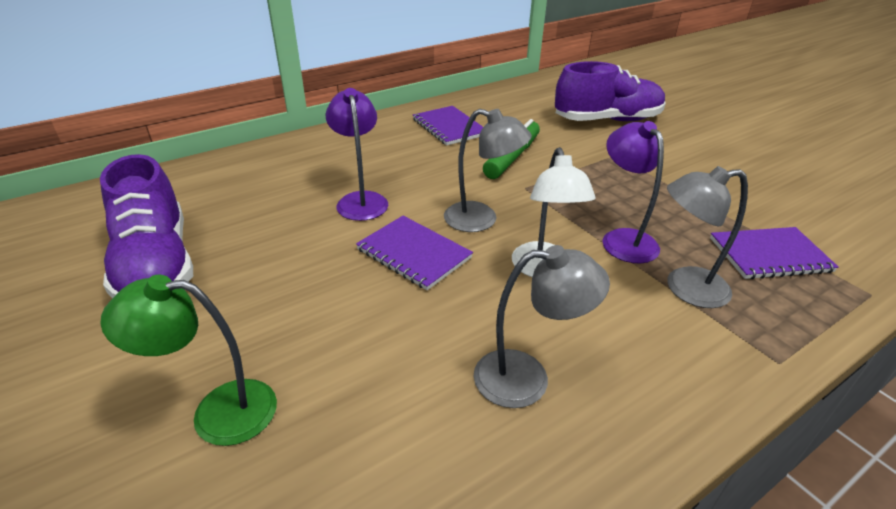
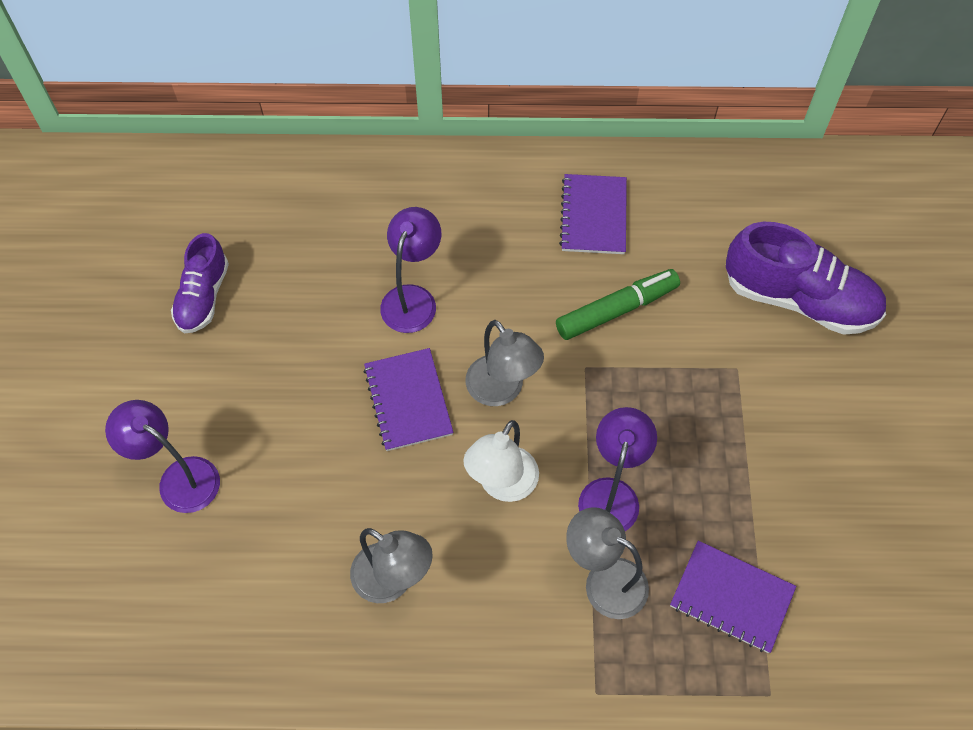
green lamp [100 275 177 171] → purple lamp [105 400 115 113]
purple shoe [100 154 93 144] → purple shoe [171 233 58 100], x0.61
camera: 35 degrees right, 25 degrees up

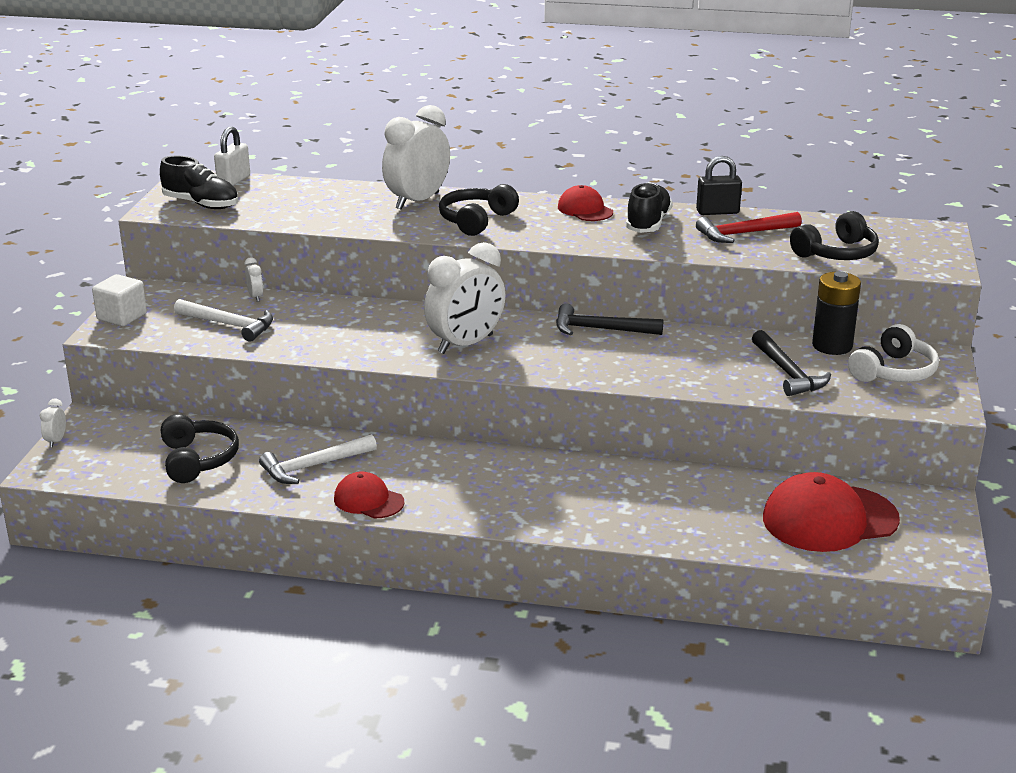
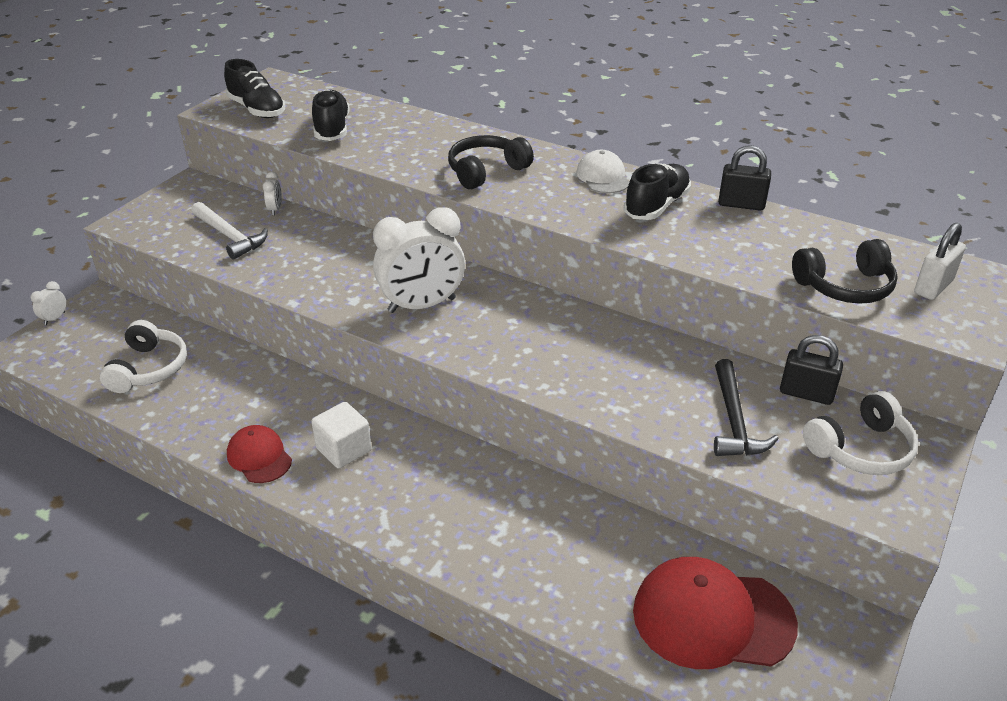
black headphones [161 414 78 69] → white headphones [100 320 87 73]
white cube [92 274 55 52] → white cube [311 402 61 67], move
- → black shoe [312 90 38 51]
red cap [558 185 55 36] → white cap [576 150 53 43]
black battery [812 271 49 84] → black padlock [780 335 63 70]
white padlock [214 126 36 60] → white padlock [914 223 52 77], move
white hammer [259 434 118 50] → -
white clock [382 105 68 105] → -
black hammer [556 303 107 32] → -
red hammer [696 212 106 31] → -
camera: 20 degrees right, 10 degrees up

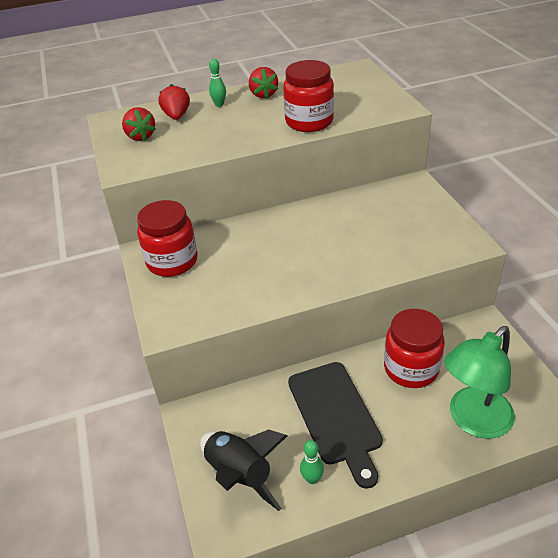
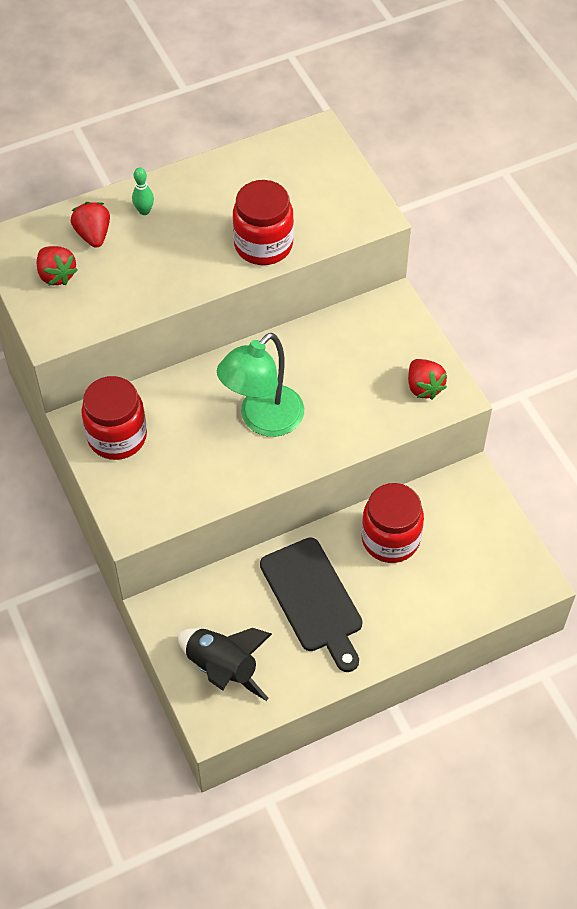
green lamp [444 326 71 113] → green lamp [217 333 87 104], move
red strawberry [249 67 29 31] → red strawberry [408 359 39 41], move
green bowling pin [300 440 24 44] → -
camera: 10 degrees left, 15 degrees up

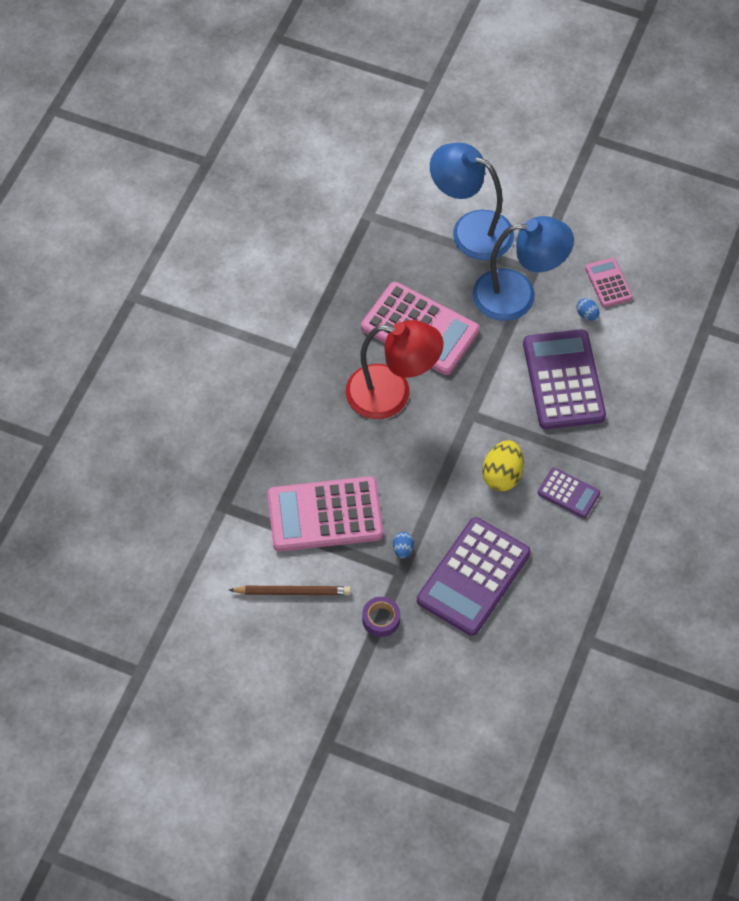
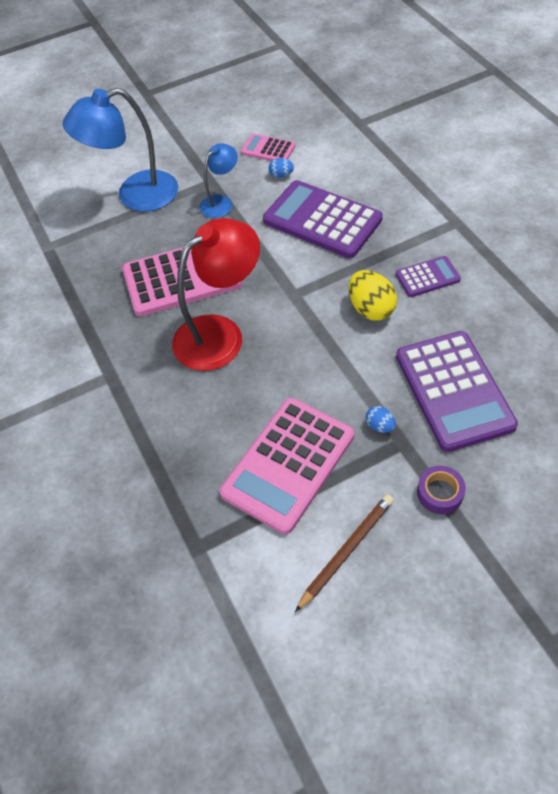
blue lamp [473 216 101 105] → blue lamp [200 143 38 75], x0.54
camera: 45 degrees left, 5 degrees down

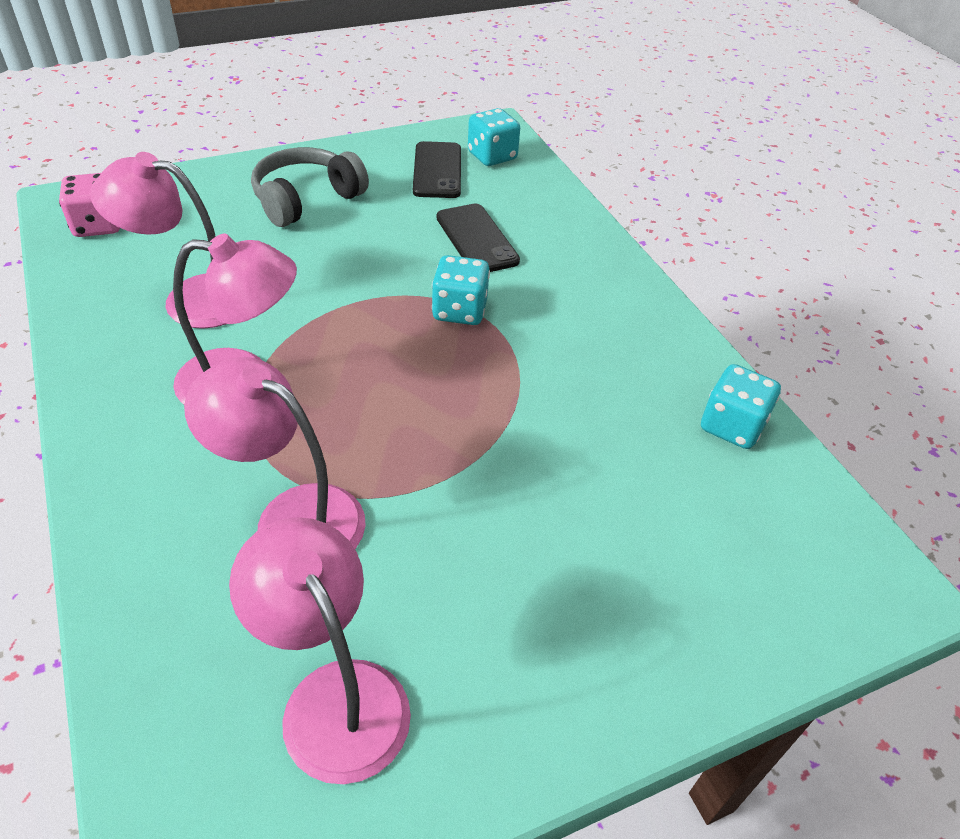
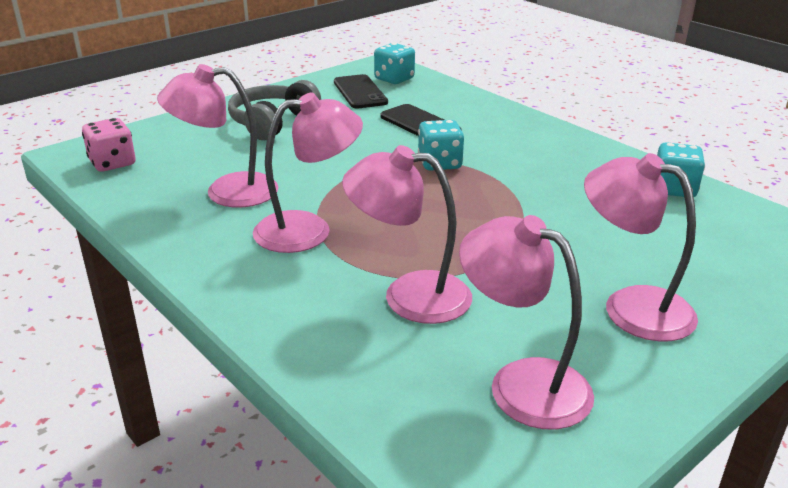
- → pink lamp [584 153 114 189]
camera: 15 degrees left, 15 degrees down

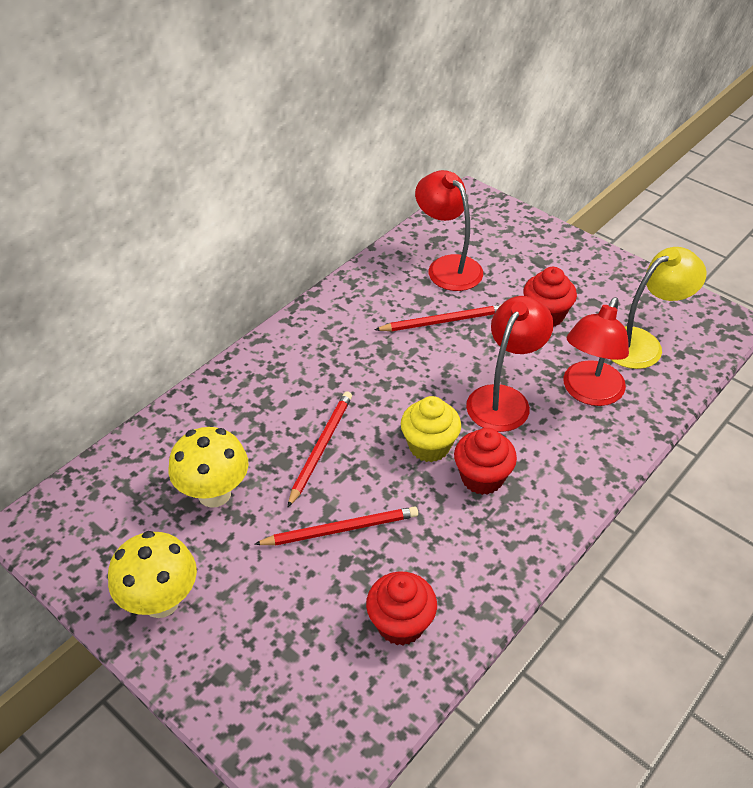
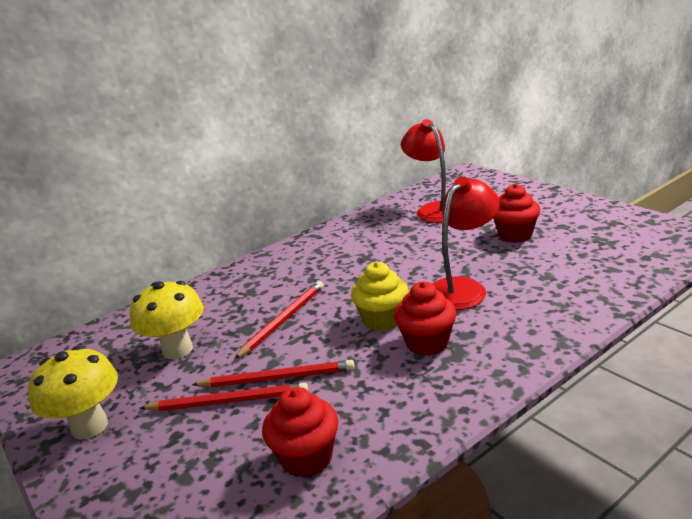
red pencil [375 305 126 26] → red pencil [140 383 168 28], move
red lamp [563 297 66 109] → -
yellow lamp [610 247 97 122] → -
camera: 15 degrees right, 20 degrees down

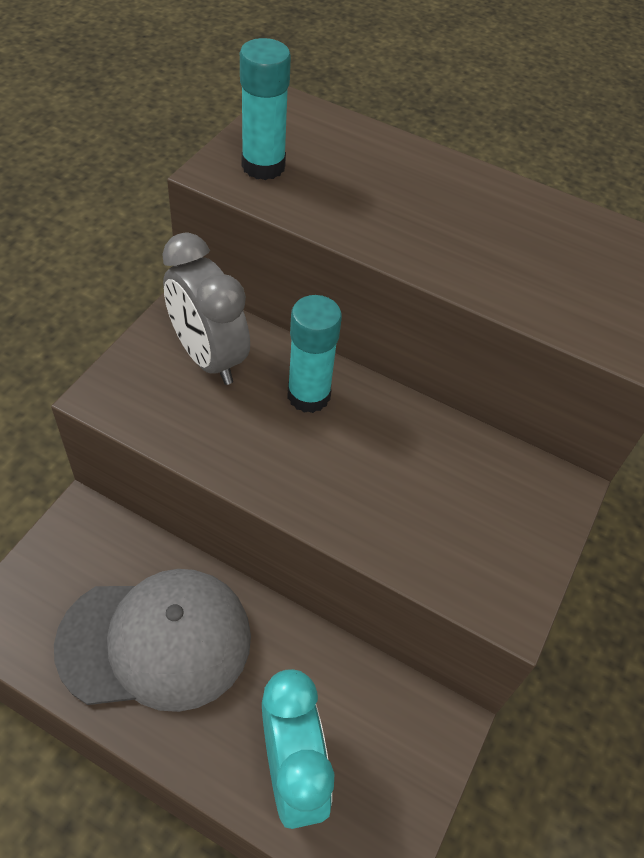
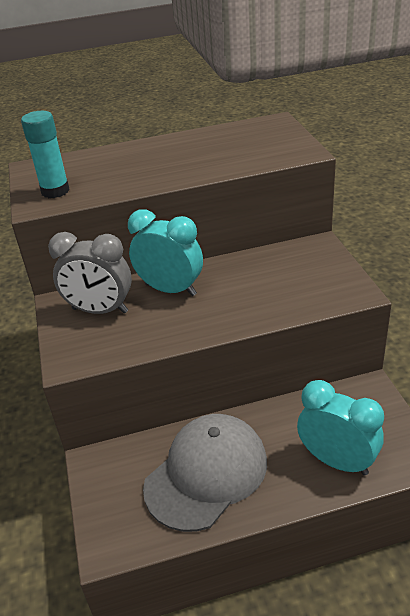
turquoise glue stick [287 295 55 118] → turquoise clock [128 209 75 87]
camera: 35 degrees left, 15 degrees down

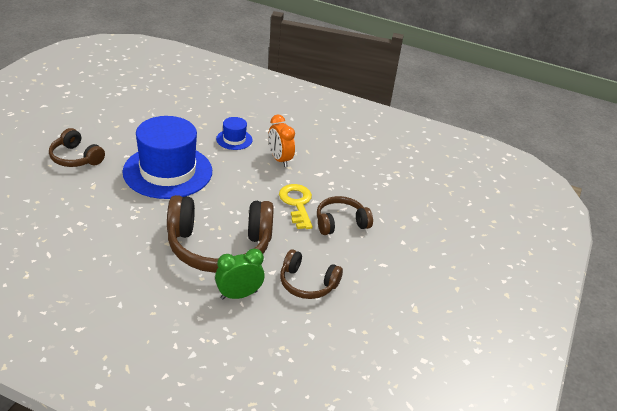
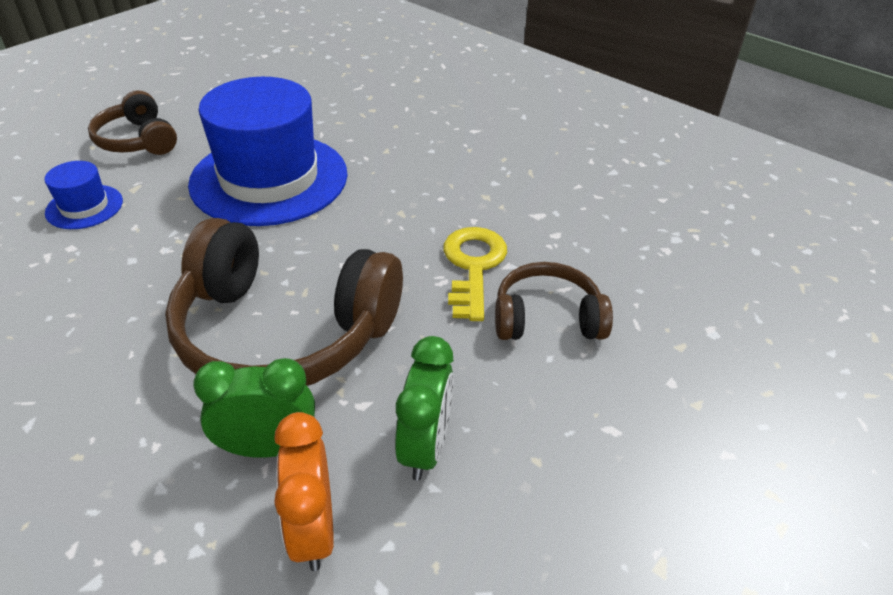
blue hat [216 117 37 33] → blue hat [44 161 79 68], move
orange clock [268 115 27 52] → orange clock [274 412 60 159], move
brown headphones [280 249 63 50] → green clock [395 336 59 145]
camera: 20 degrees right, 5 degrees up

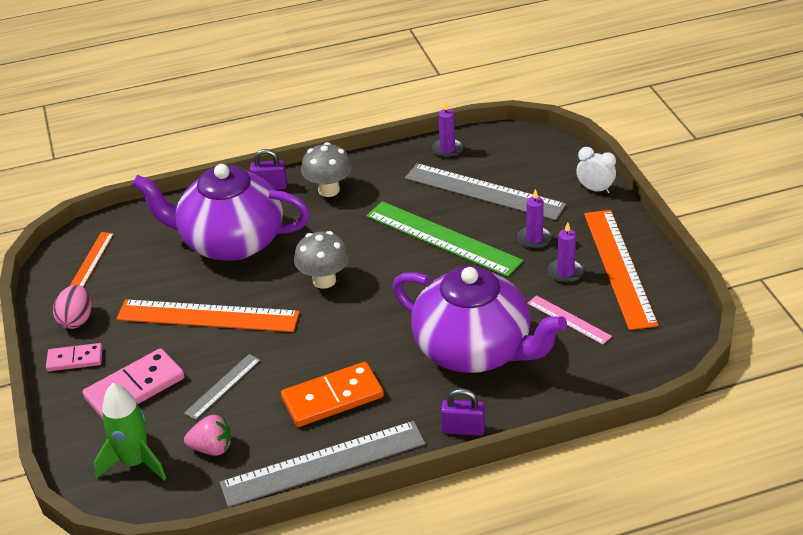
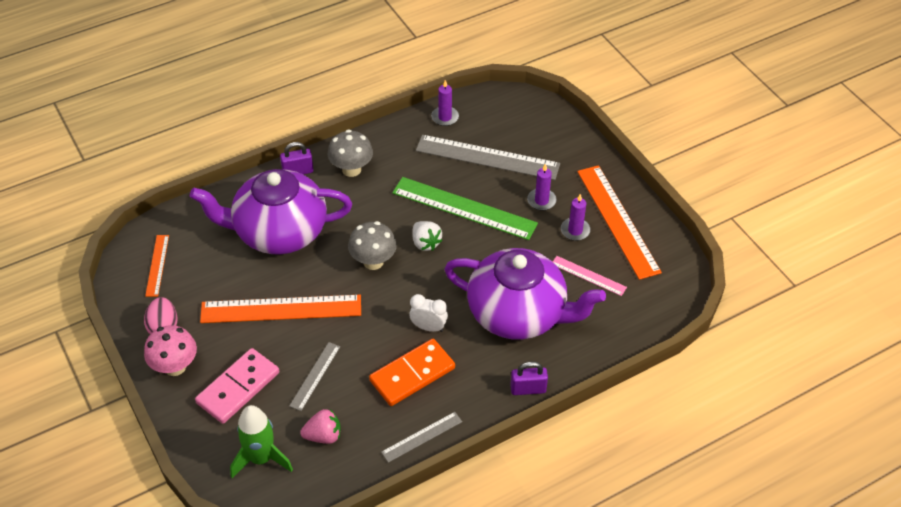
pink domino [46 343 56 28] → pink mushroom [144 325 53 51]
grey ruler [220 421 206 86] → grey ruler [381 412 81 51], x0.50
white clock [576 147 40 47] → white clock [409 294 39 38], move
- → white strawberry [412 221 31 30]
camera: 15 degrees left, 10 degrees up

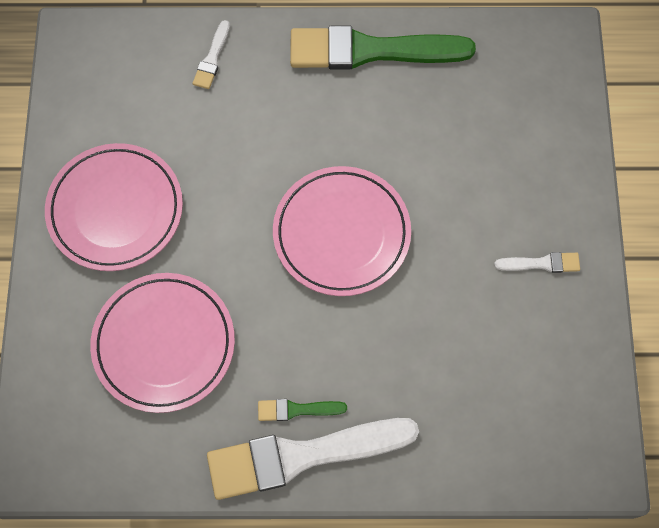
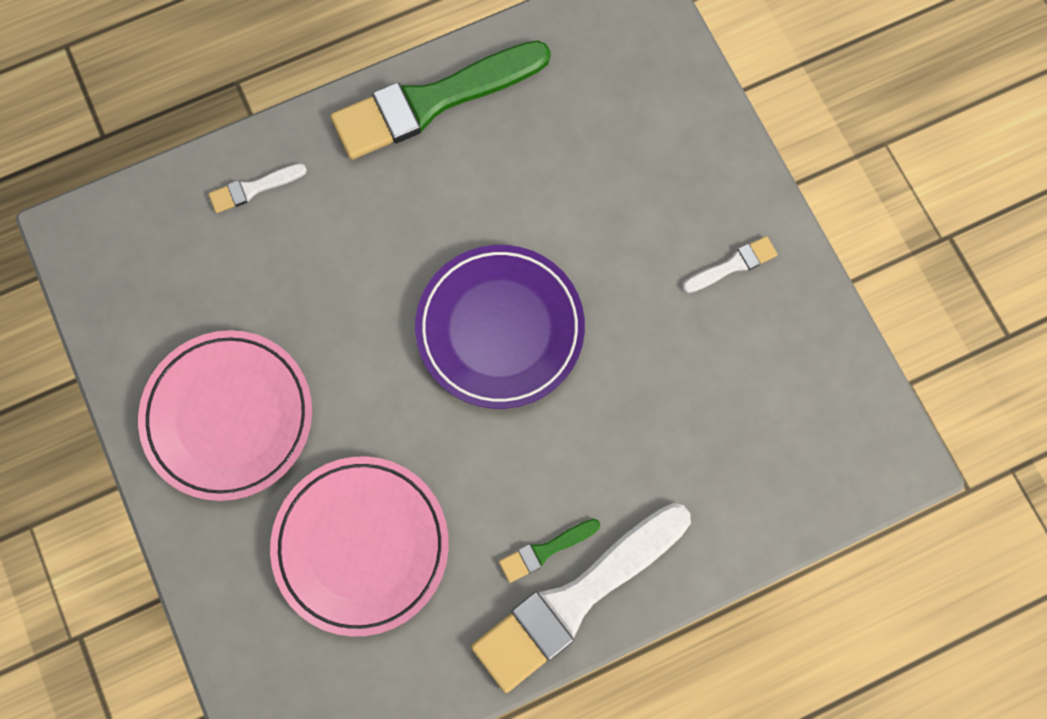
white brush [192 20 38 69] → white brush [209 163 98 50], 75 degrees clockwise
pink plate [273 166 138 130] → purple plate [415 245 170 164]
camera: 25 degrees left, 5 degrees up

